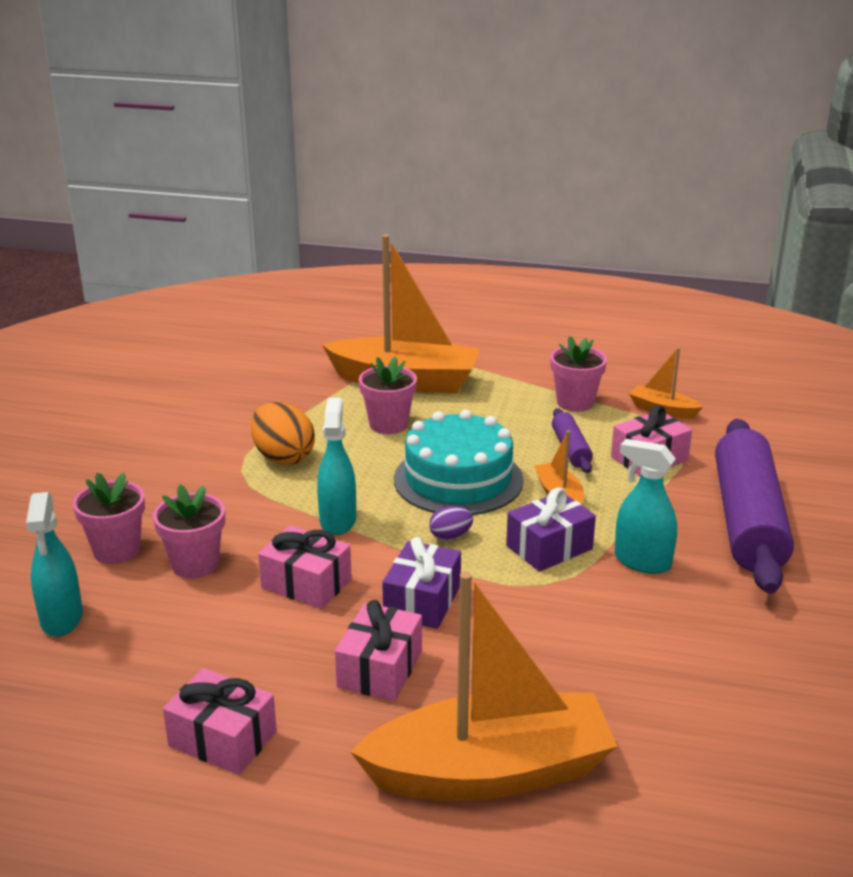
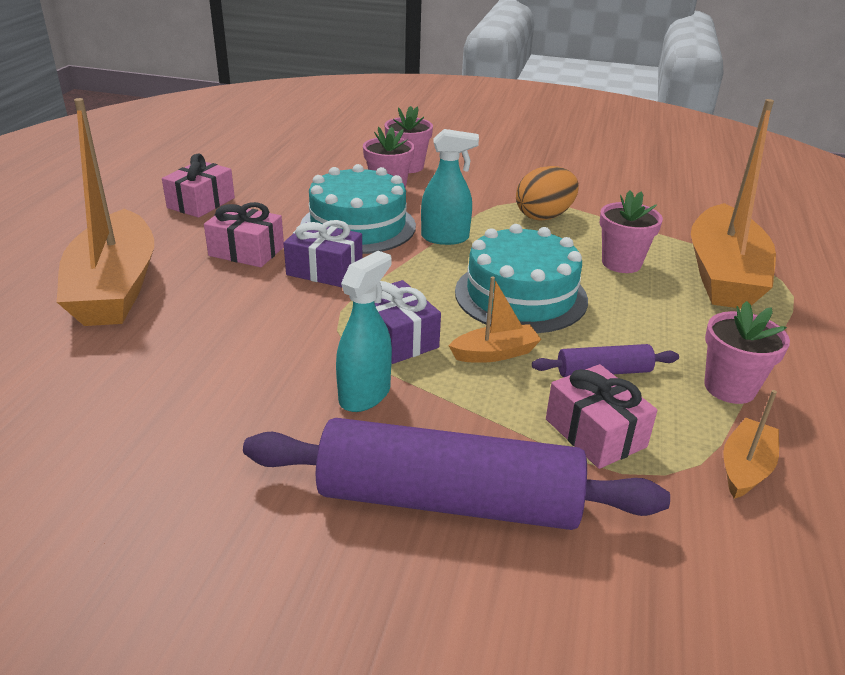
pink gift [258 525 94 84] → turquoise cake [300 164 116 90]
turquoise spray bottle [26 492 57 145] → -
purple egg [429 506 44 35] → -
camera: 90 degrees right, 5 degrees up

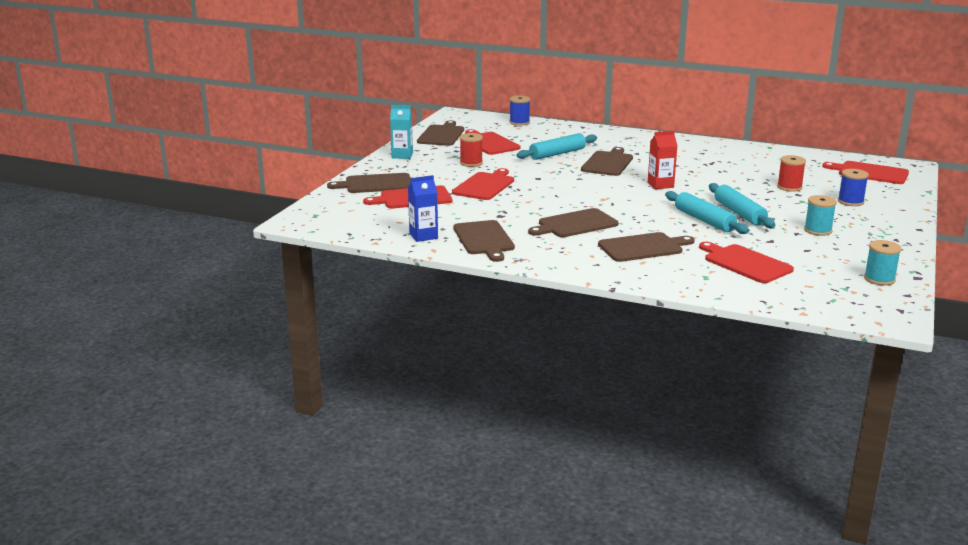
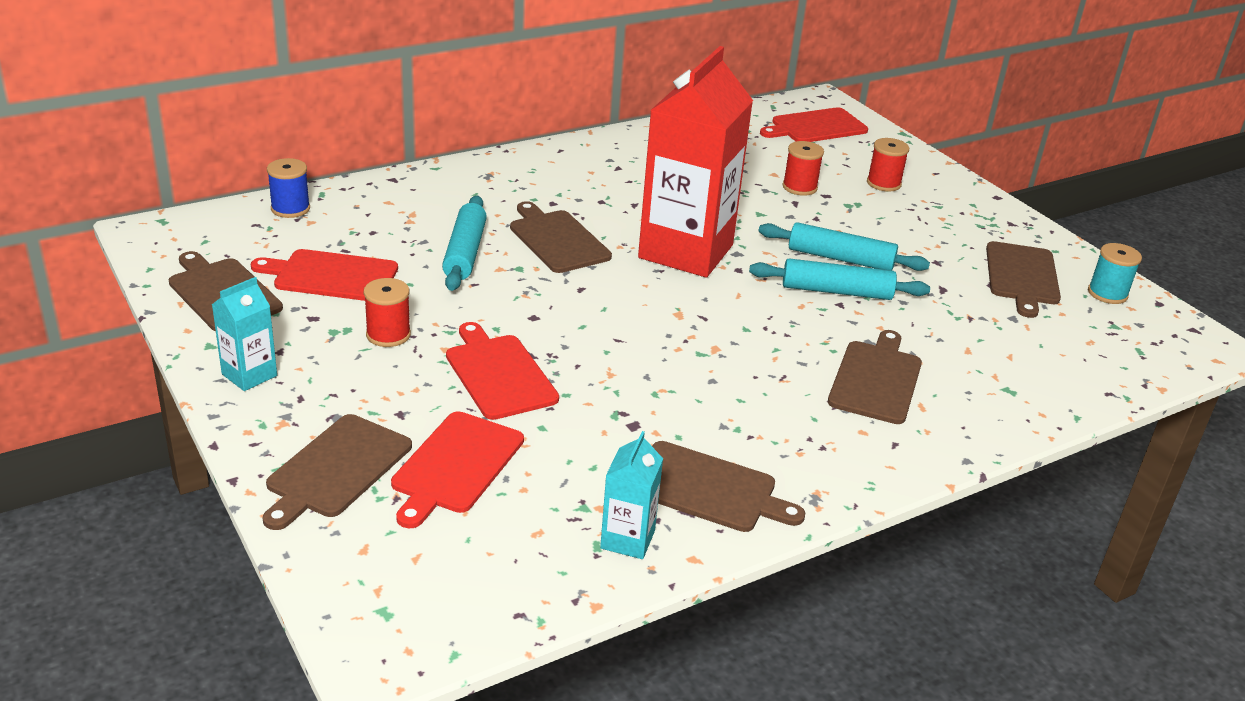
blue carton [408 175 30 67] → turquoise carton [600 431 63 128]
red carton [648 131 30 58] → red carton [638 46 115 231], x2.28
blue spool [838 169 31 37] → red spool [867 138 42 54]
brown cutting board [528 208 90 29] → brown cutting board [986 241 75 77], move
red cutting board [699 242 95 41] → -
turquoise spool [804 195 33 41] → -
camera: 55 degrees left, 10 degrees up

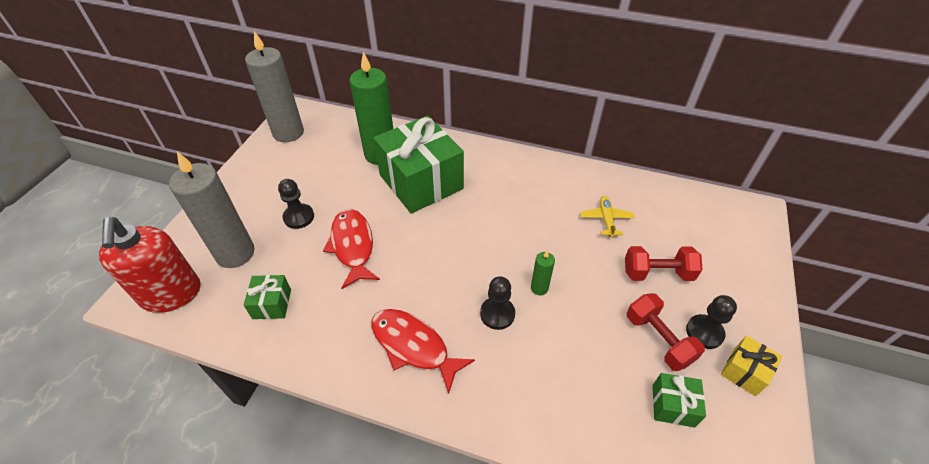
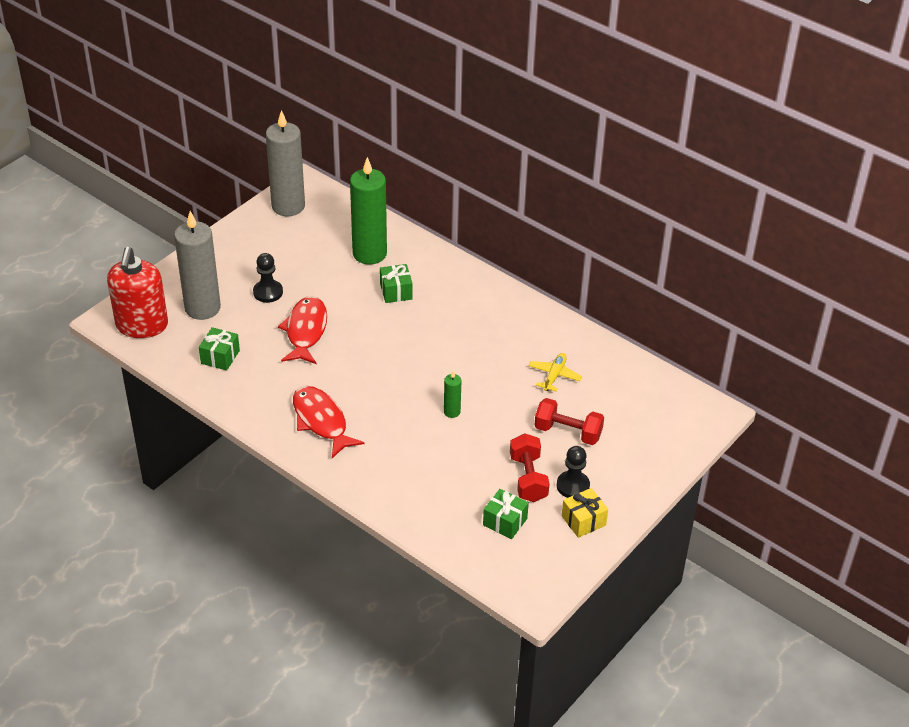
green gift [373 116 91 98] → green gift [380 264 32 39], x0.43
black pawn [480 276 35 54] → -
camera: 20 degrees right, 5 degrees down

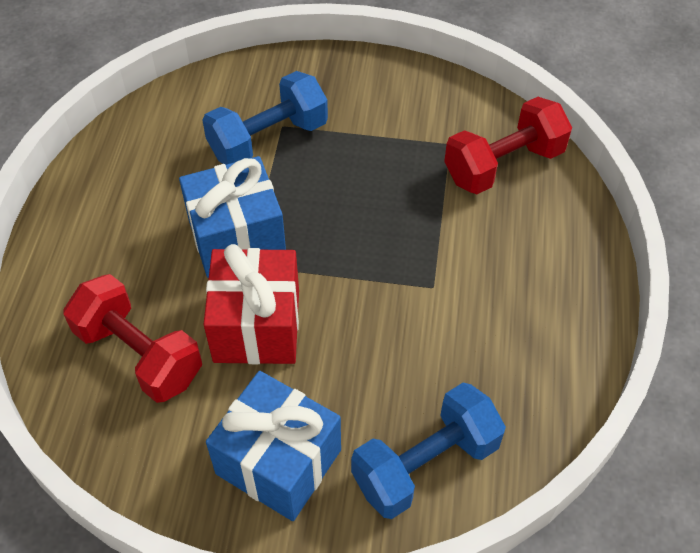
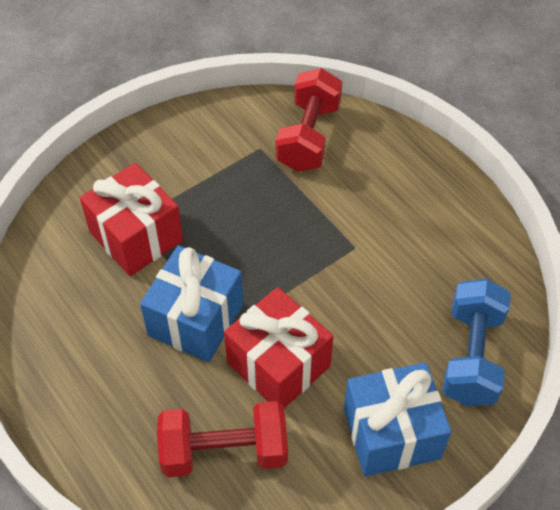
blue dumbbell [202 71 126 94] → red gift [80 163 103 113]
camera: 45 degrees left, 0 degrees up

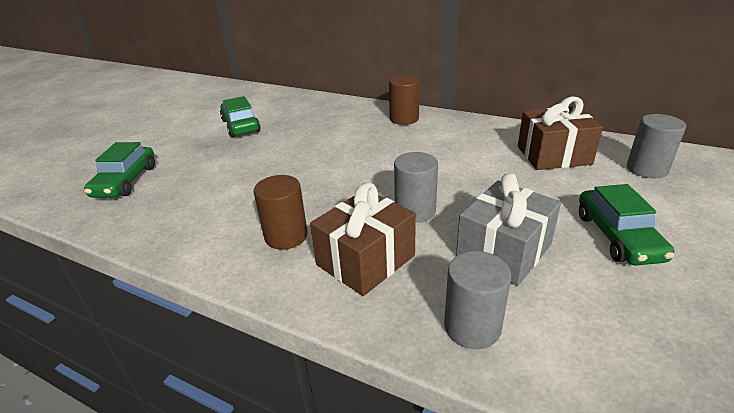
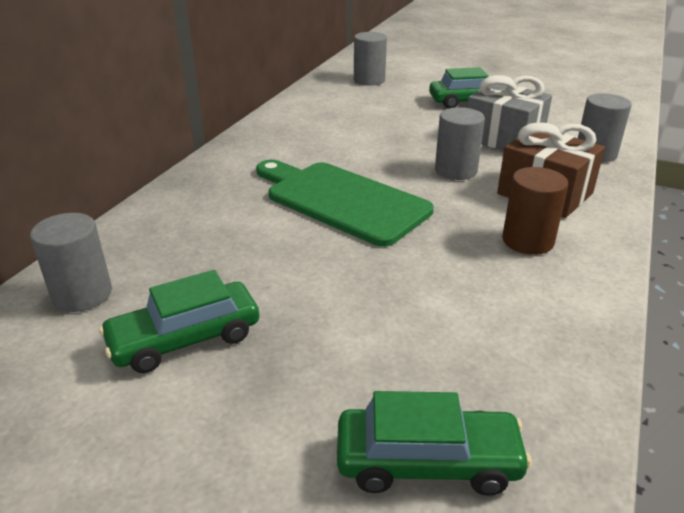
- → grey cylinder [30 213 82 99]
- → green cutting board [256 160 178 87]
brown cylinder [389 75 31 50] → -
brown gift [518 96 85 74] → -
camera: 95 degrees left, 0 degrees up

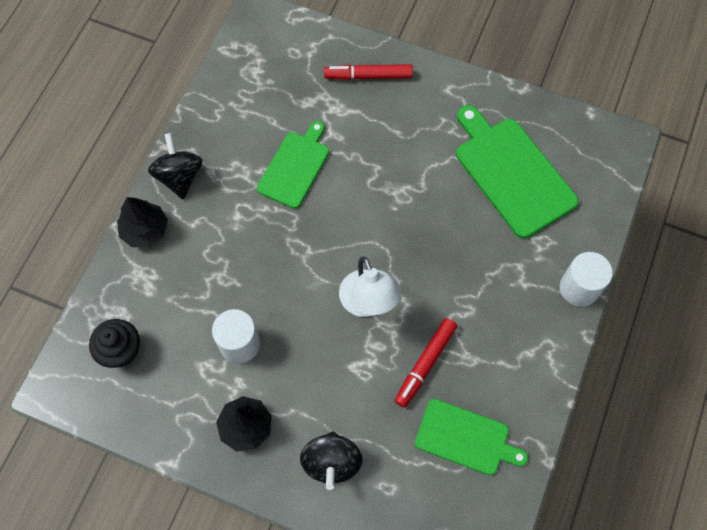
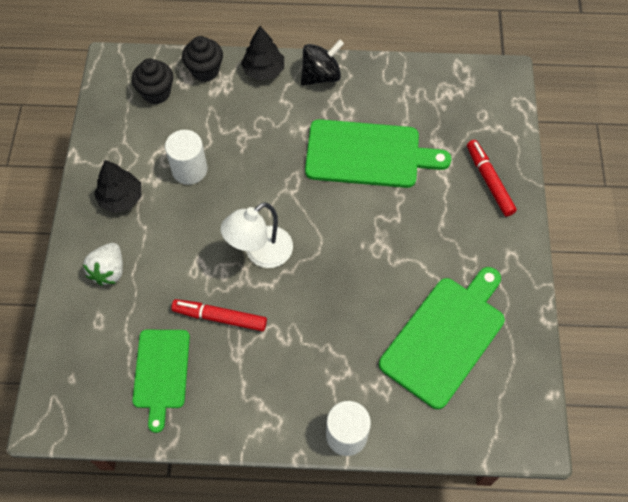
black spinning top [300 431 63 59] → white strawberry [83 243 40 43]
- → black cupcake [182 36 41 46]
green cutting board [257 121 72 88] → green cutting board [305 119 146 69], x1.55
camera: 70 degrees right, 5 degrees down

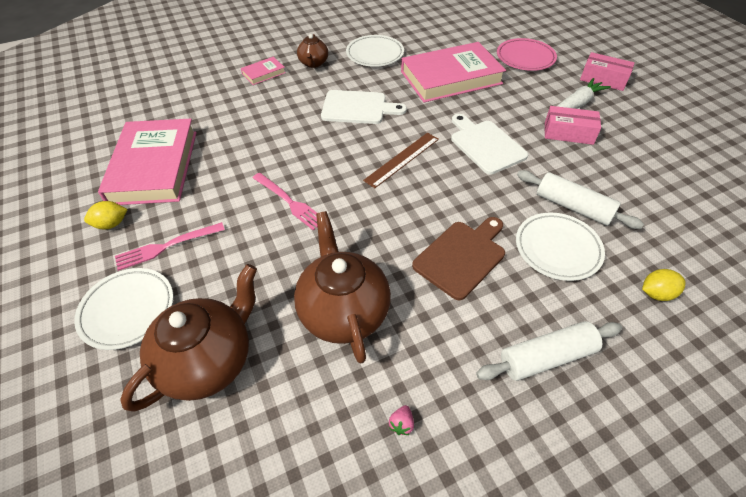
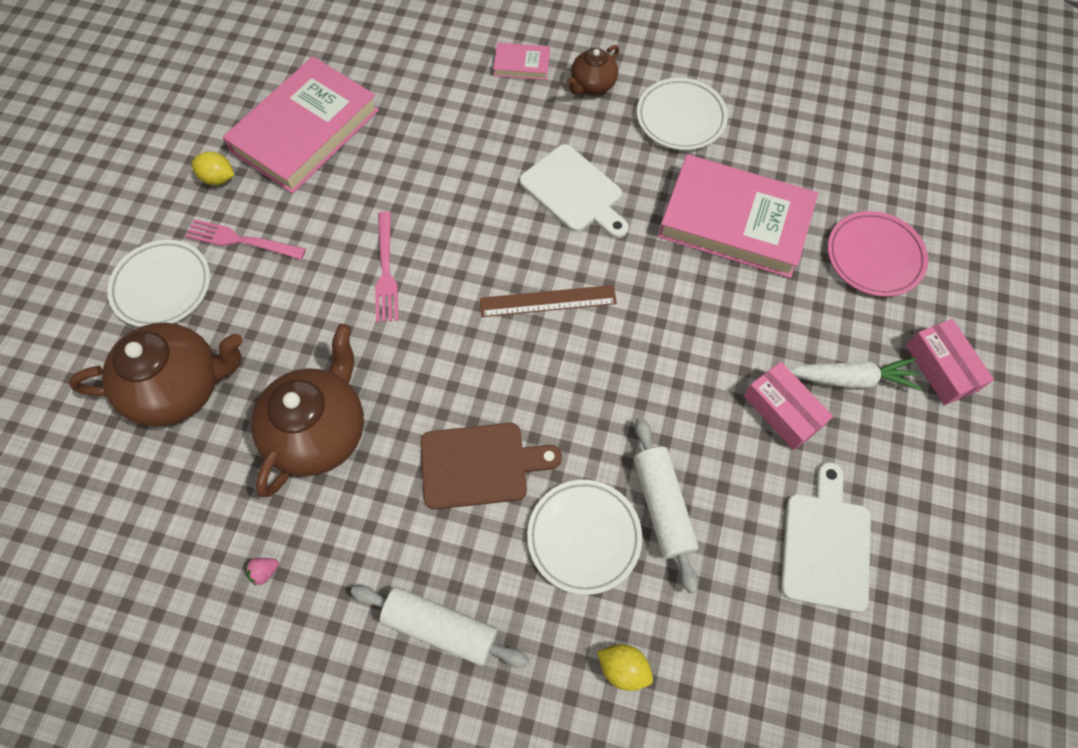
white cutting board [451 114 77 60] → white cutting board [781 462 90 150], move
camera: 40 degrees right, 15 degrees up

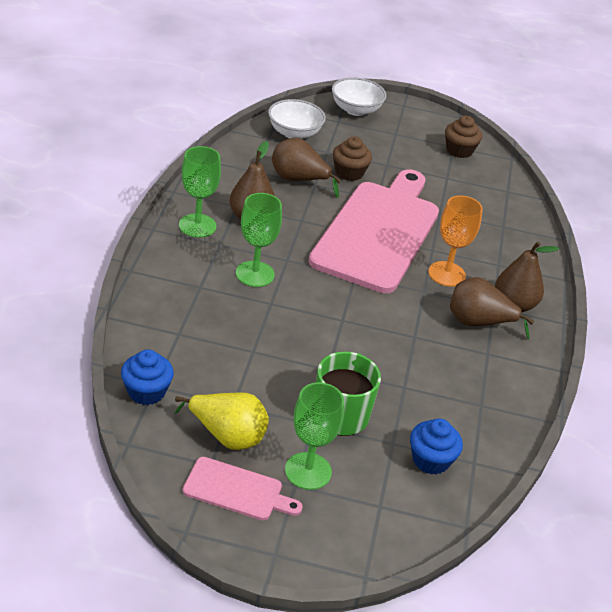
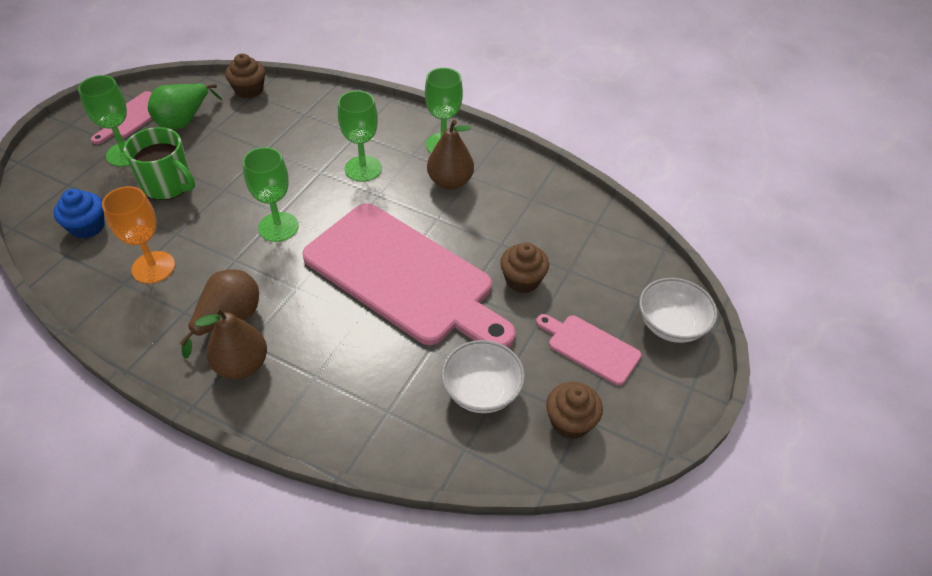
orange goblet [428 196 55 91] → orange goblet [102 186 73 98], move
yellow pear [174 392 95 58] → green pear [148 83 74 46]
blue cupcake [121 349 53 56] → brown cupcake [225 54 40 45]
- → green goblet [242 147 57 95]
white bowl [268 99 58 40] → white bowl [441 340 84 73], move
- → pink cutting board [536 314 106 72]
brown pear [272 138 69 60] → -
camera: 110 degrees right, 10 degrees up

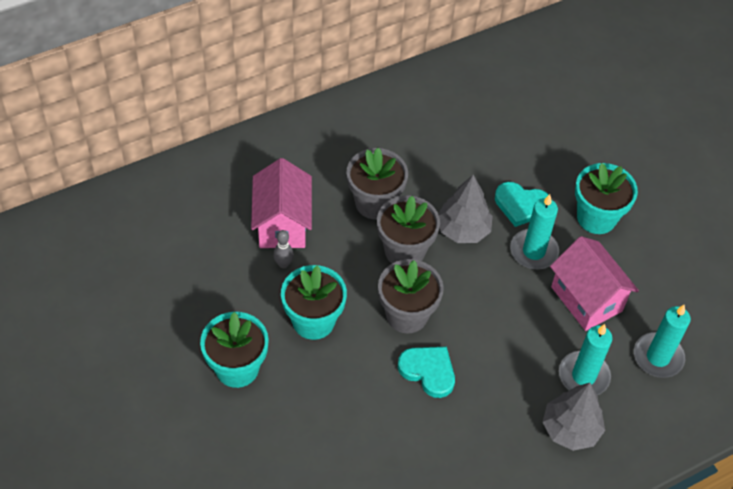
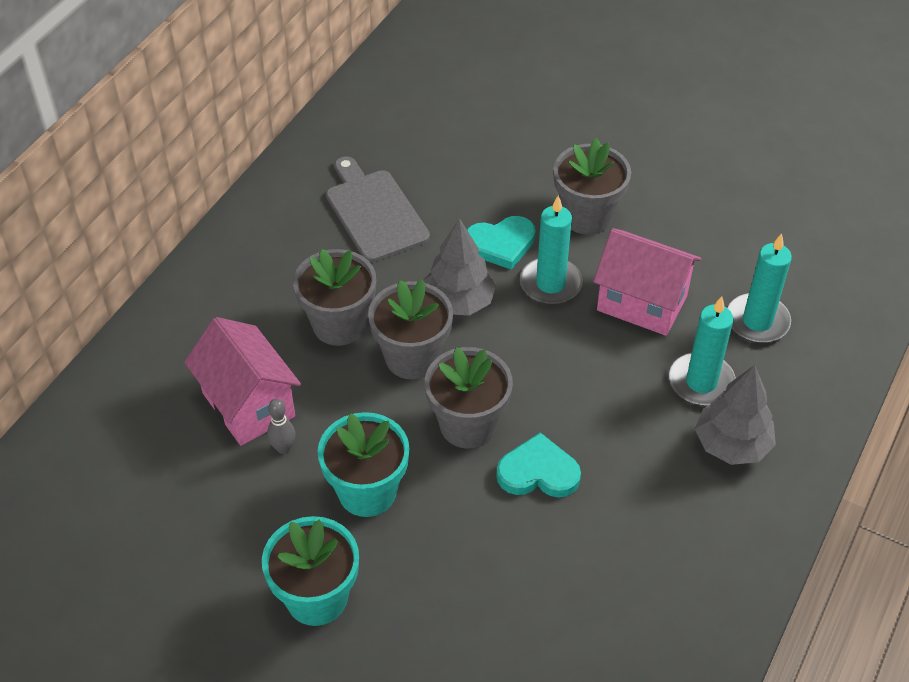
- → grey cutting board [326 156 104 106]
turquoise flower pot [575 163 63 71] → grey flower pot [553 138 78 97]
camera: 30 degrees left, 5 degrees down

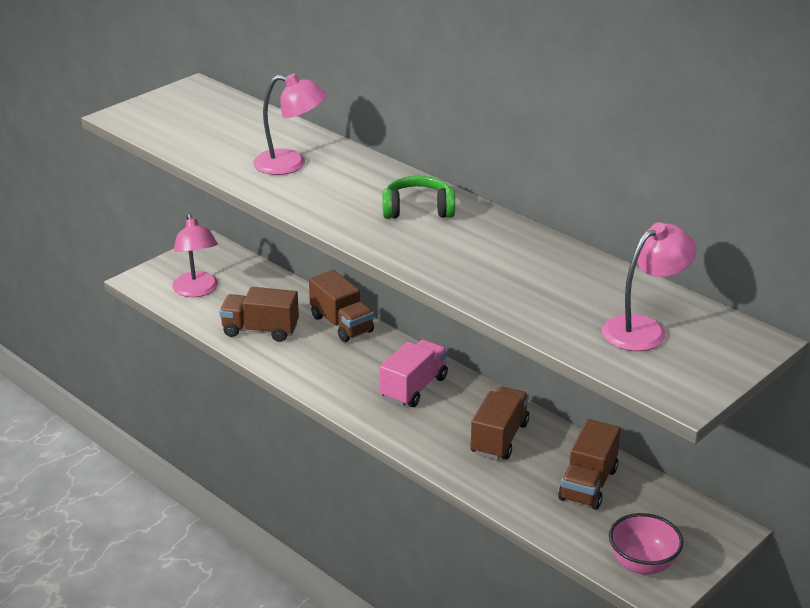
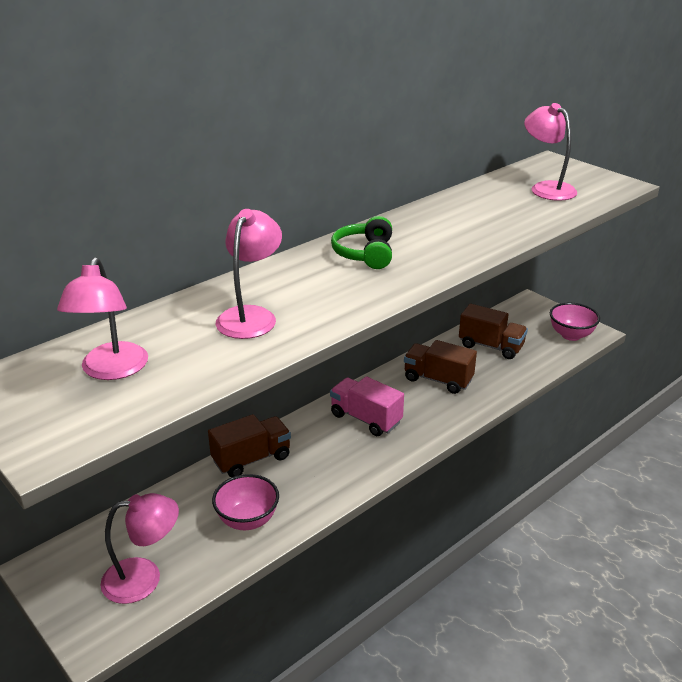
- → pink lamp [57 257 91 123]
brown truck [219 287 80 55] → pink bowl [212 474 67 56]
camera: 85 degrees left, 0 degrees up

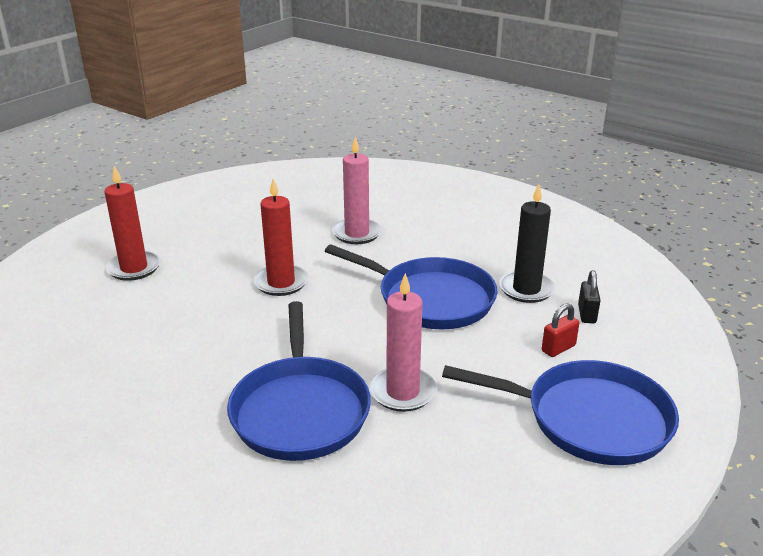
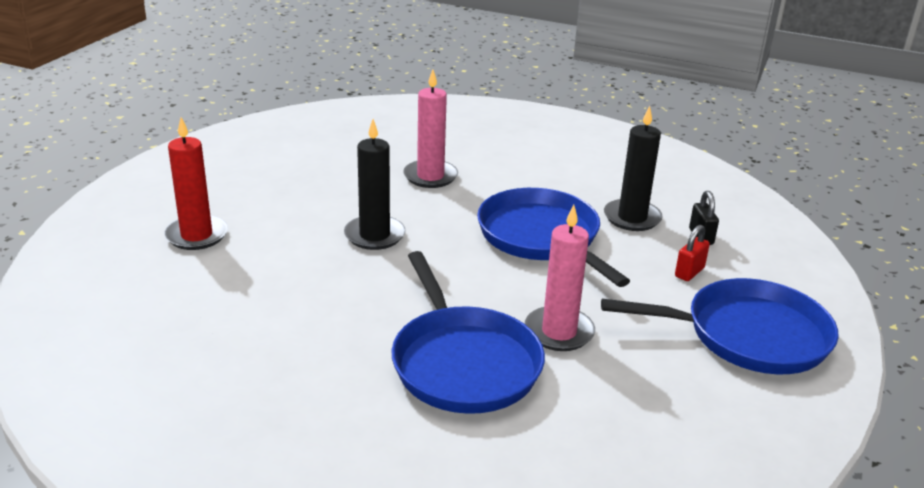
red candle [253 179 56 117] → black candle [344 119 62 131]
blue pan [325 244 173 86] → blue pan [477 188 153 99], 135 degrees counterclockwise
camera: 15 degrees left, 0 degrees up

